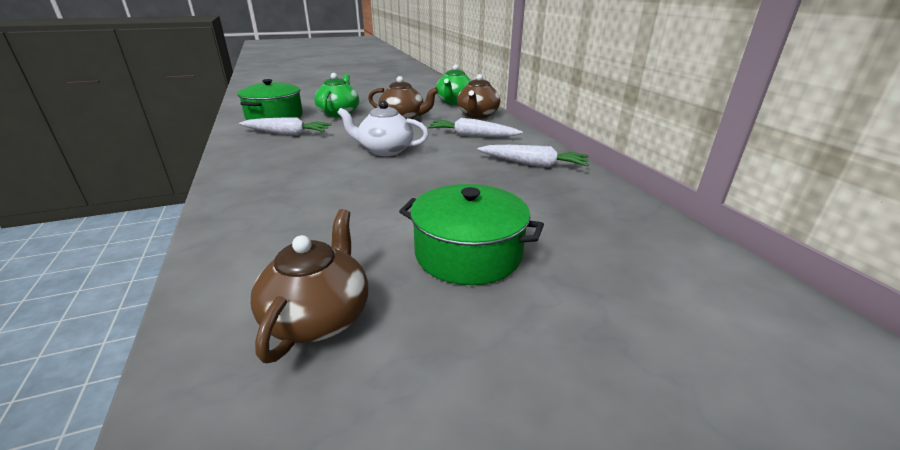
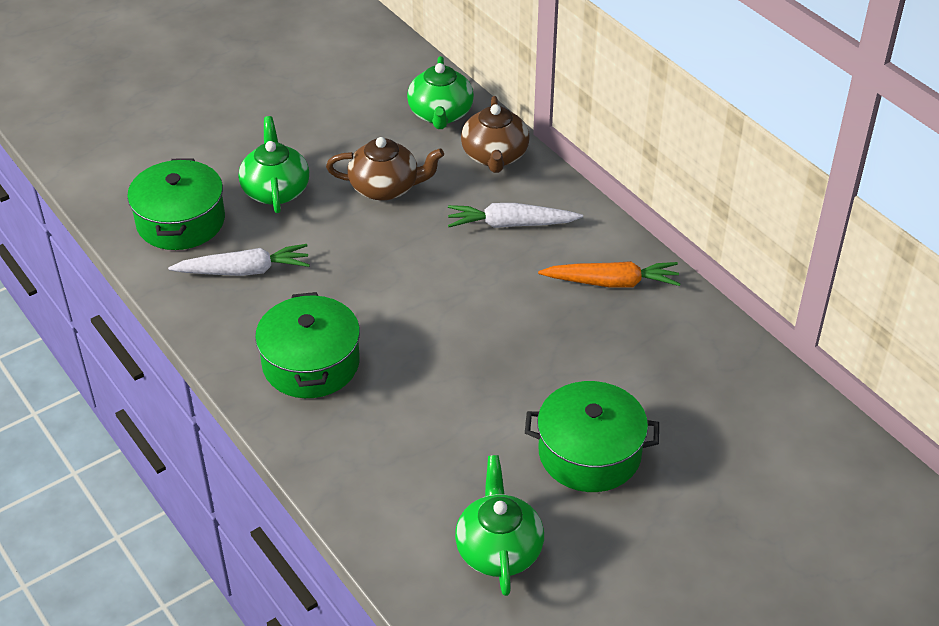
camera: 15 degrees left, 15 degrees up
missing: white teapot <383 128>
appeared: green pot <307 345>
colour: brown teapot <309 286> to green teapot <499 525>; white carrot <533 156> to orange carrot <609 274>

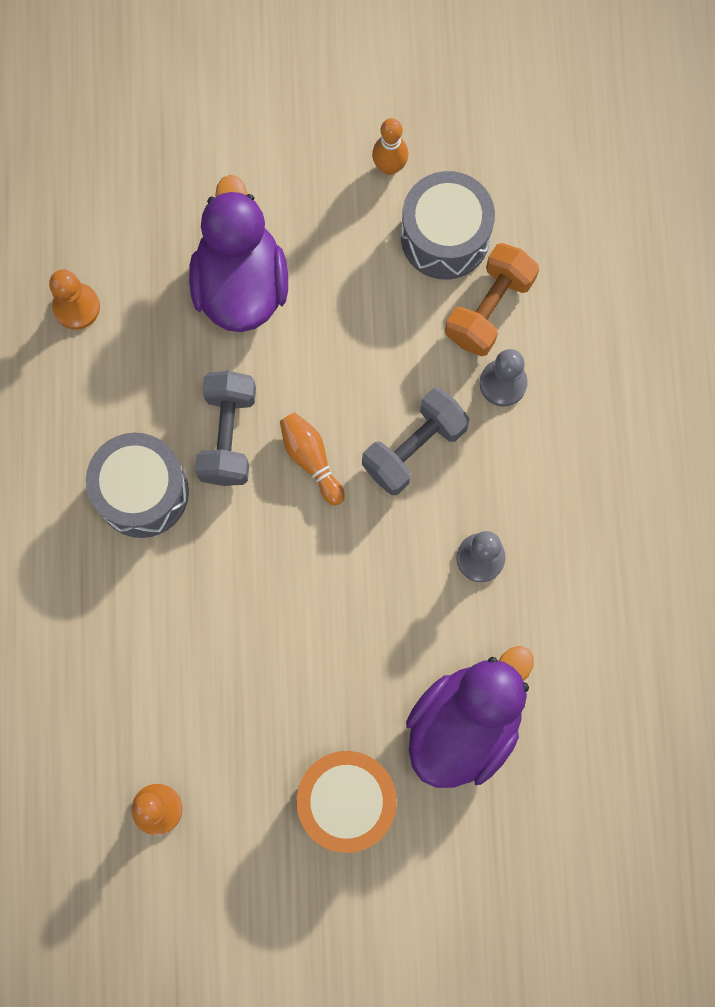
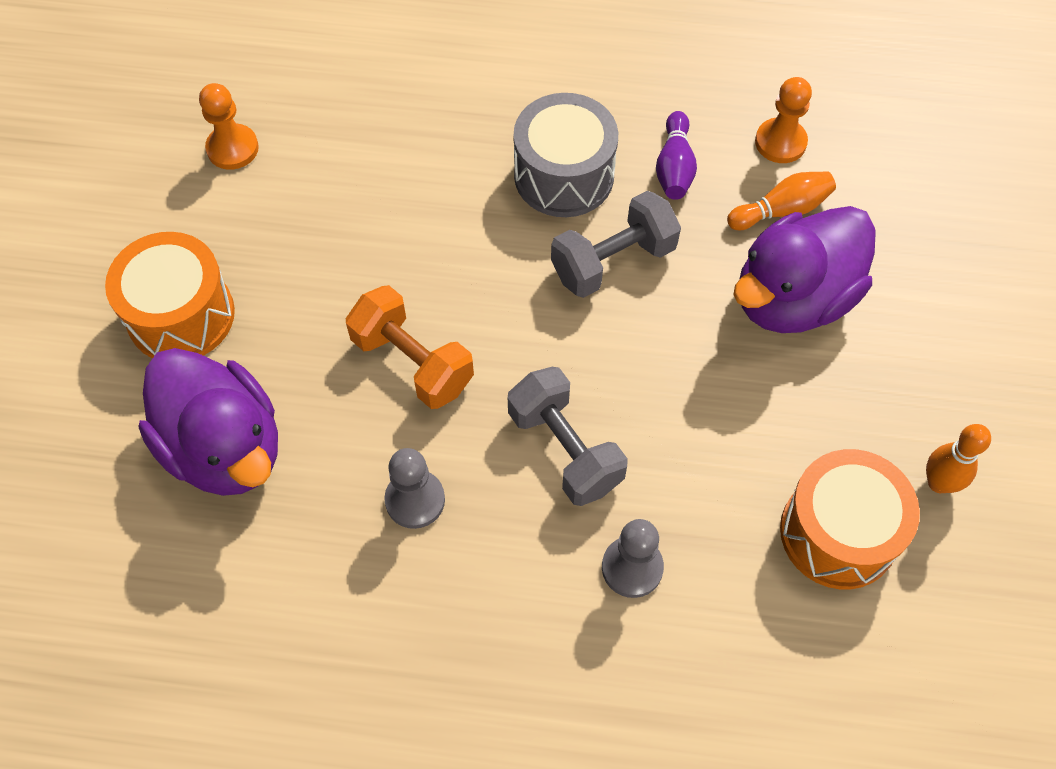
camera: 100 degrees right, 15 degrees down
appeared: purple bowling pin <676 155>
relocated: orange bowling pin <312 459> to <781 200>; orange dumbbell <492 299> to <410 347>
colour: grey drum <448 225> to orange drum <850 519>
spun: purple duck <238 253> = <804 269> 135 degrees clockwise; grey dumbbell <225 428> = <616 244> 45 degrees counterclockwise

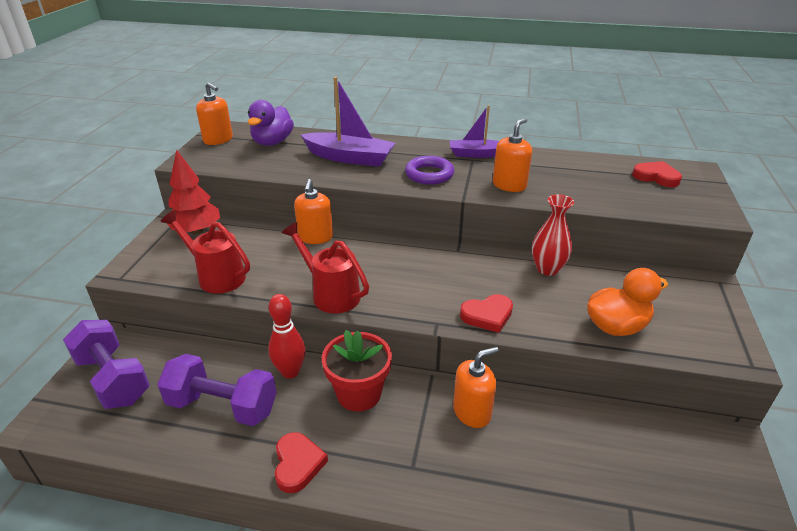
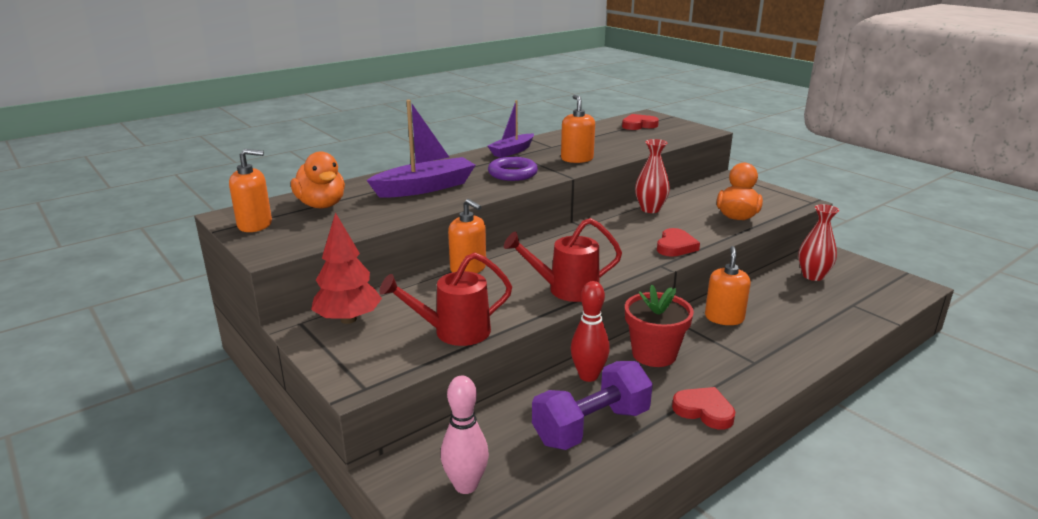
camera: 50 degrees left, 10 degrees down
appeared: red vase <818 242>
exchanged: purple dumbbell <106 364> to pink bowling pin <465 435>
colour: purple duck <271 123> to orange duck <318 179>

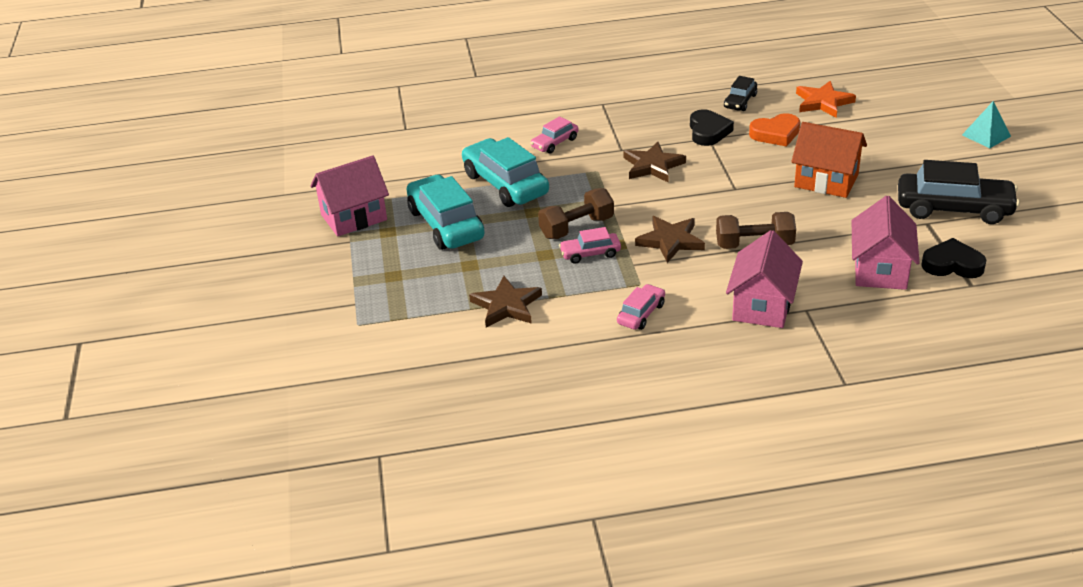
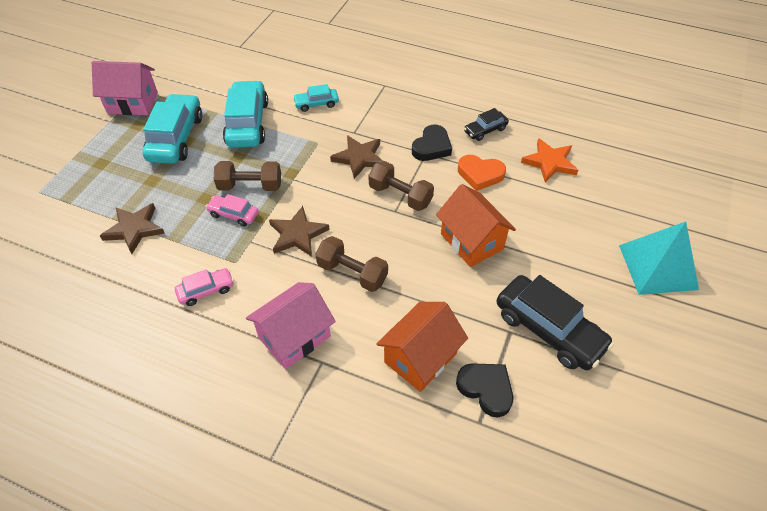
camera: 30 degrees right, 15 degrees up
appeared: brown dumbbell <401 186>
colour: pink car <554 134> to turquoise car <316 98>; pink house <886 243> to orange house <422 347>
size: turquoise pyramid <986 124> = <659 258> x1.78

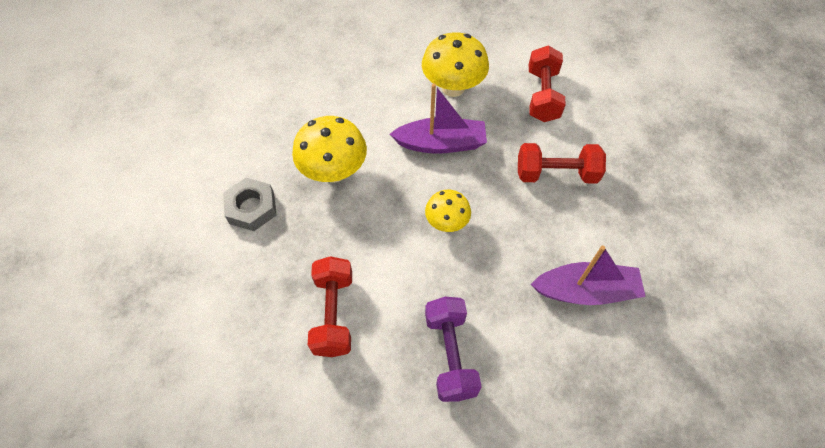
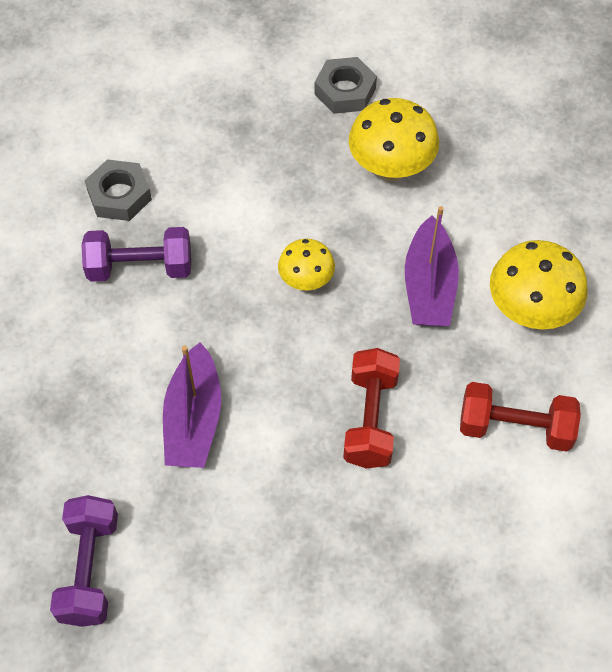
camera: 95 degrees right, 0 degrees up
missing: red dumbbell <330 306>
appeared: purple dumbbell <84 561>; grey nut <118 190>

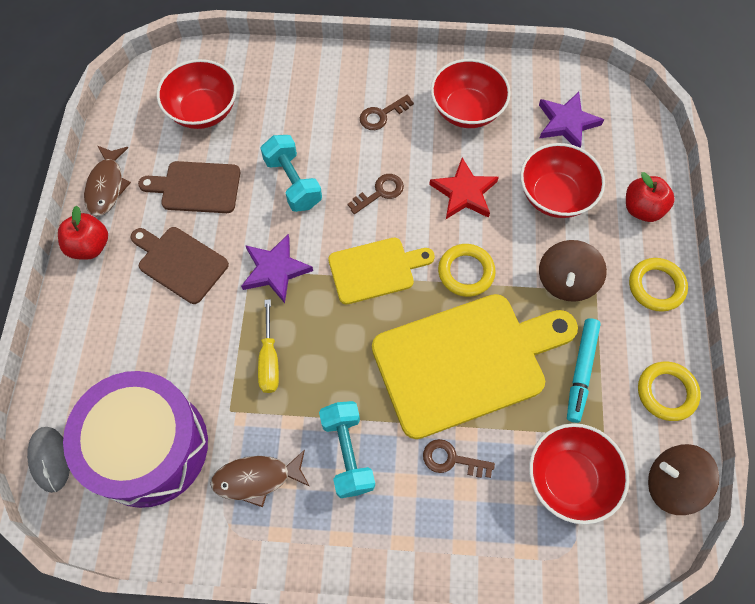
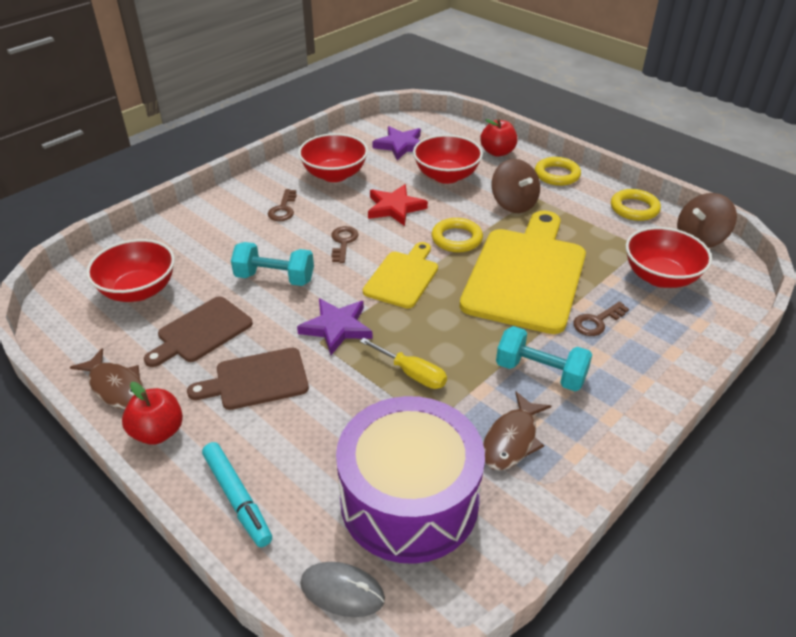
camera: 50 degrees left, 25 degrees down
relocated: turquoise marker <584 370> to <237 494>

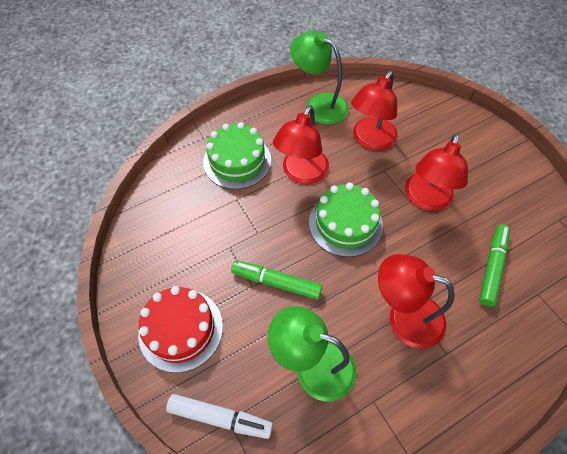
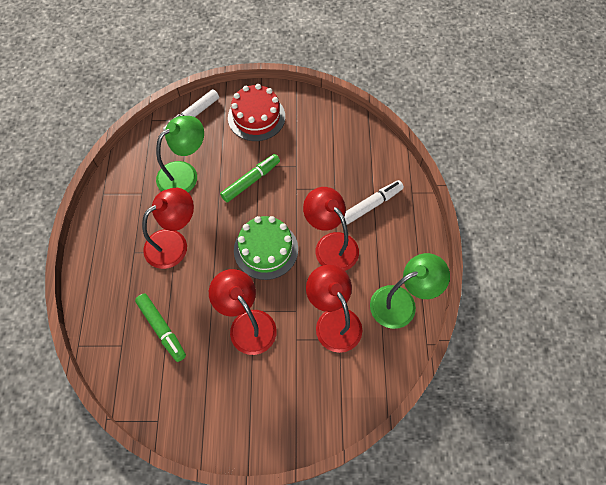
camera: 120 degrees right, 5 degrees up
exchanged: green cake <237 156> to white marker <374 202>

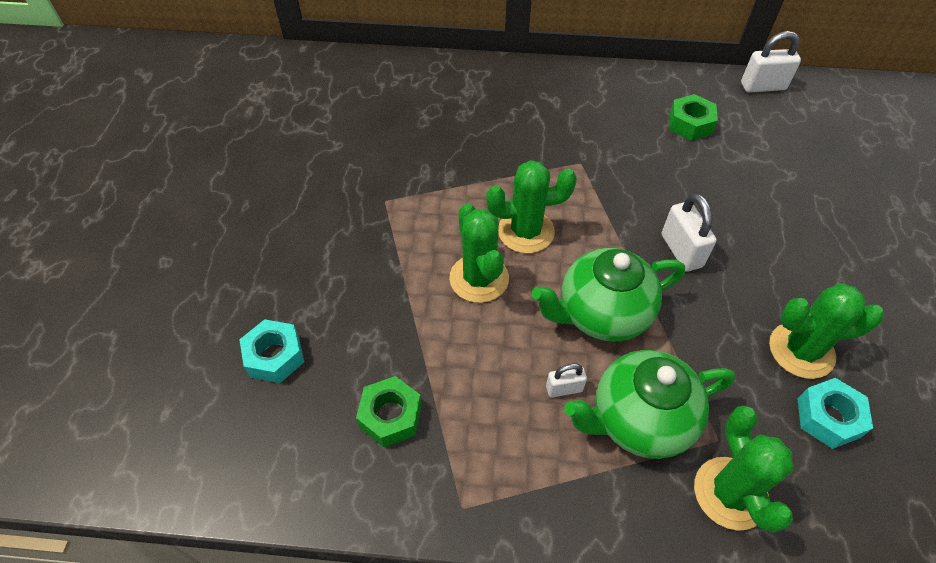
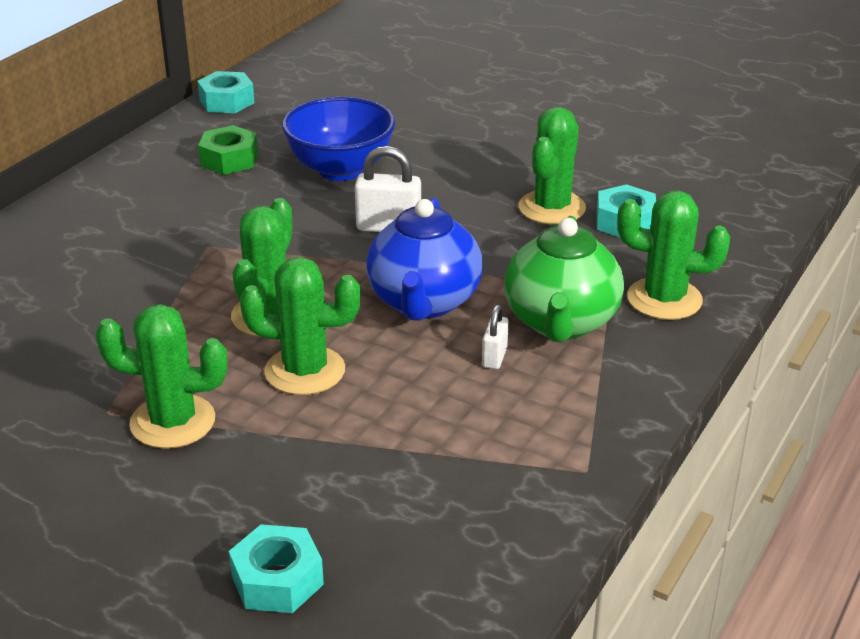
camera: 65 degrees left, 20 degrees down
missing: green nut <389 411>
appeared: green cactus <161 376>; blue bowl <338 139>
exchanged: white padlock <771 62> to turquoise nut <226 92>
colour: green teapot <608 294> to blue teapot <424 259>

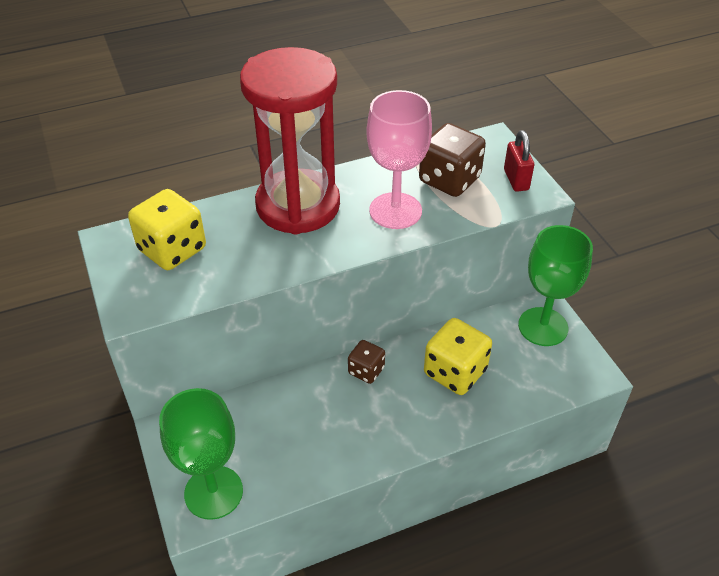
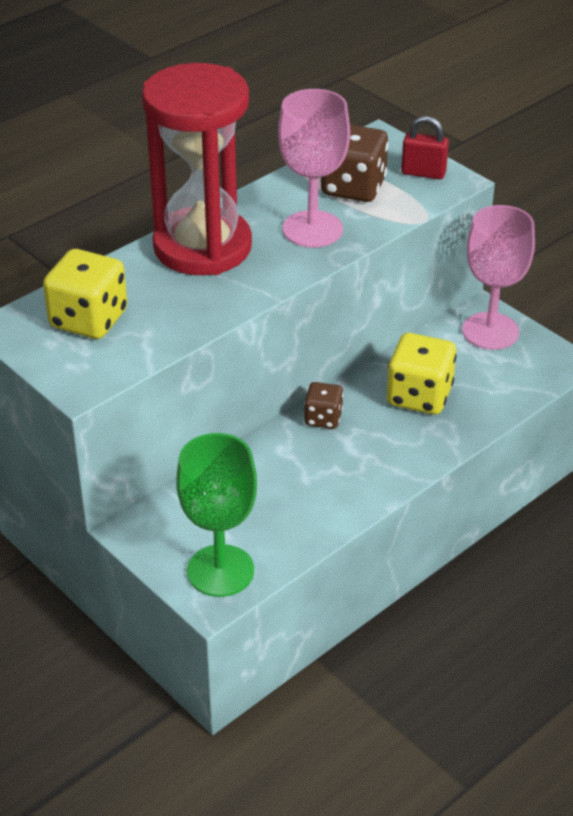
camera: 20 degrees left, 5 degrees down
colour: green goblet <555 285> to pink goblet <498 277>
spun: red padlock <519 161> = <425 147> 45 degrees counterclockwise

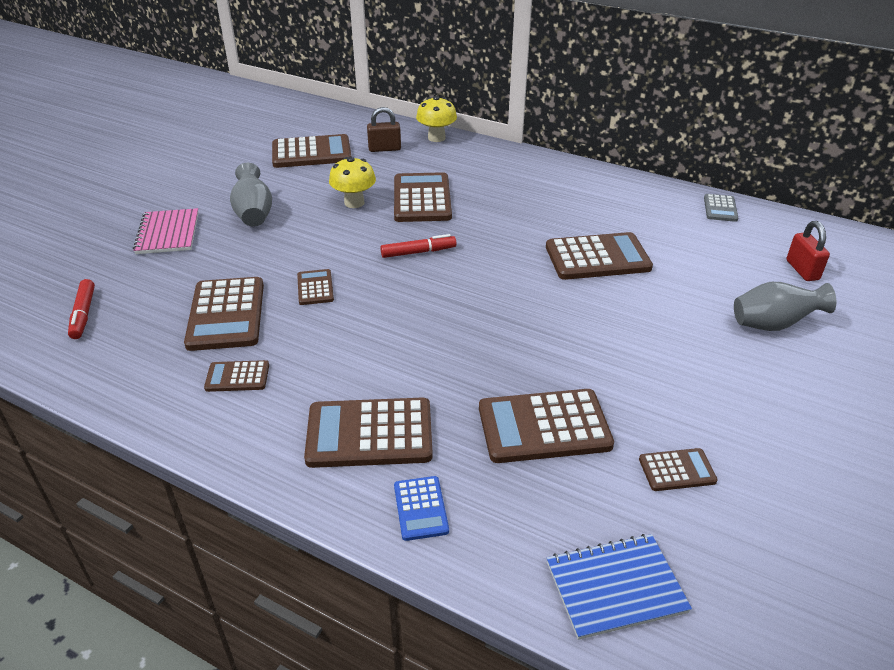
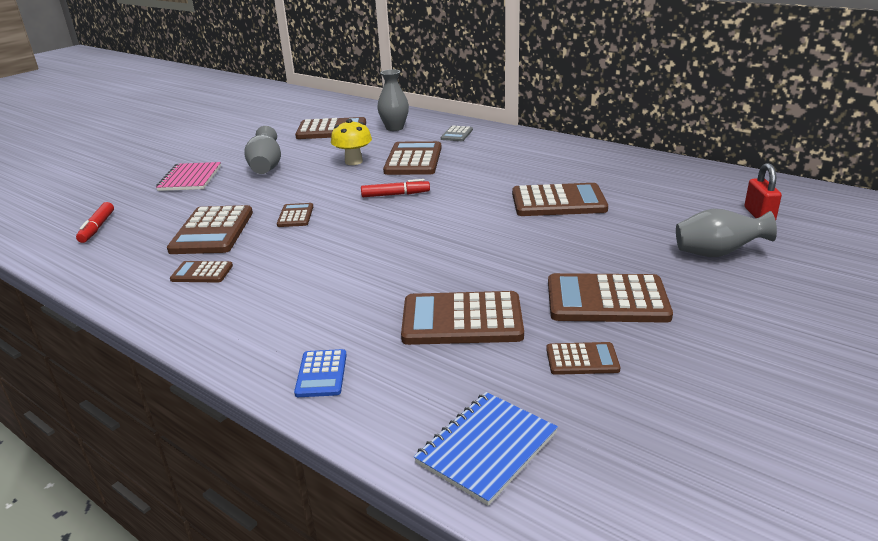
camera: 10 degrees right, 10 degrees down
missing: yellow mushroom <436 119>
relocated: brown calculator <368 433> to <610 298>; grey calculator <721 208> to <457 133>
exchanged: brown padlock <384 129> to grey vase <393 100>
spun: blue notebook <619 587> = <486 449> 45 degrees counterclockwise

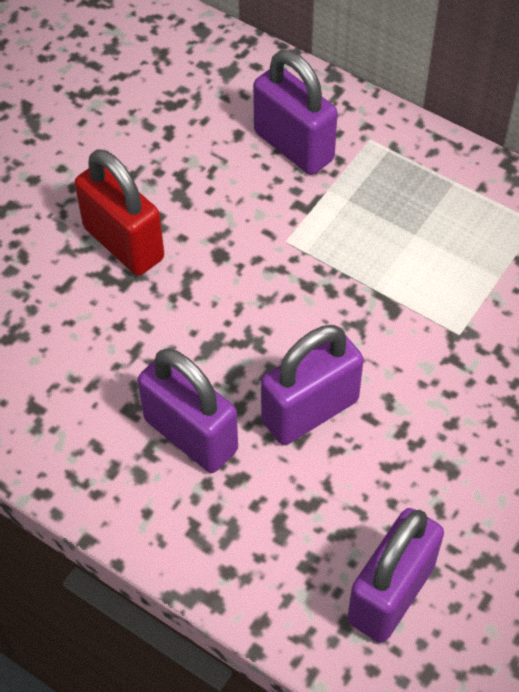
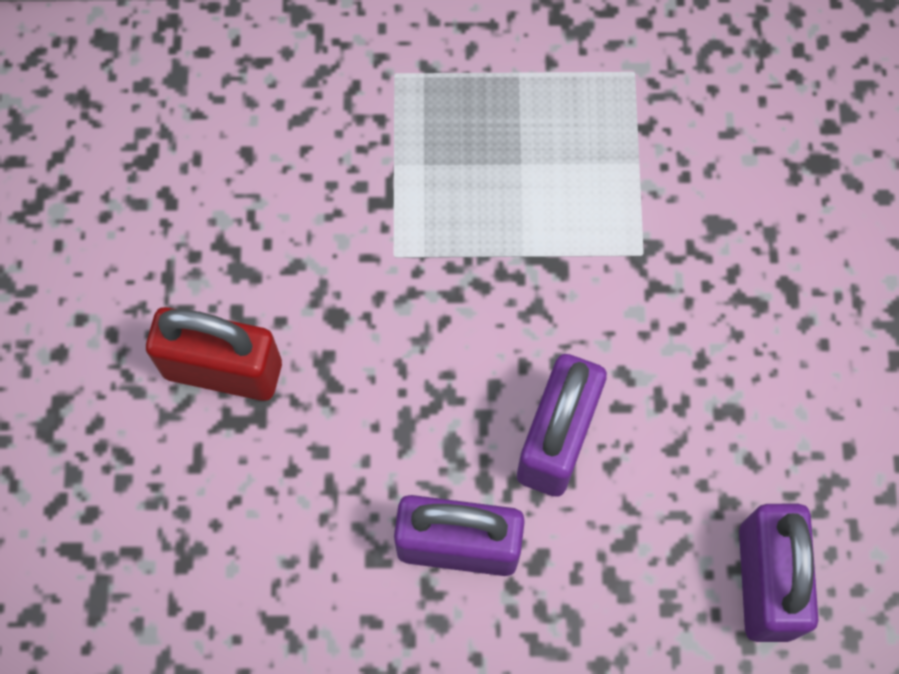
camera: 35 degrees left, 15 degrees up
missing: purple padlock <295 112>

